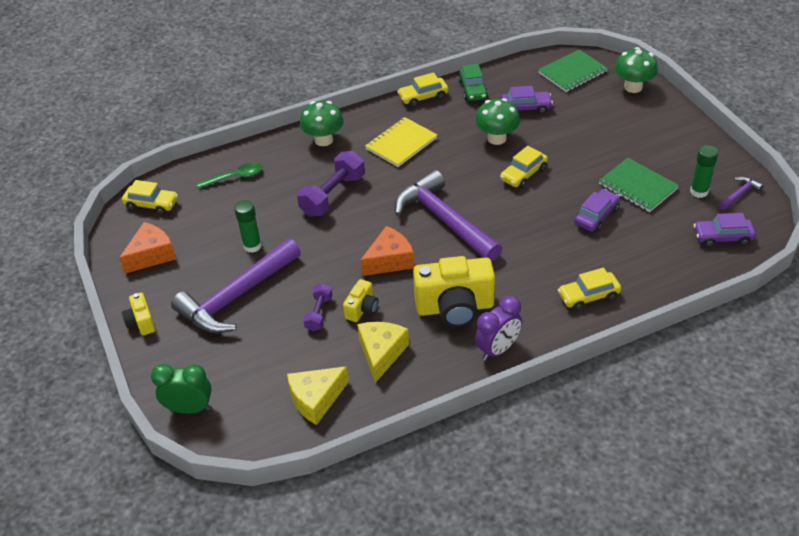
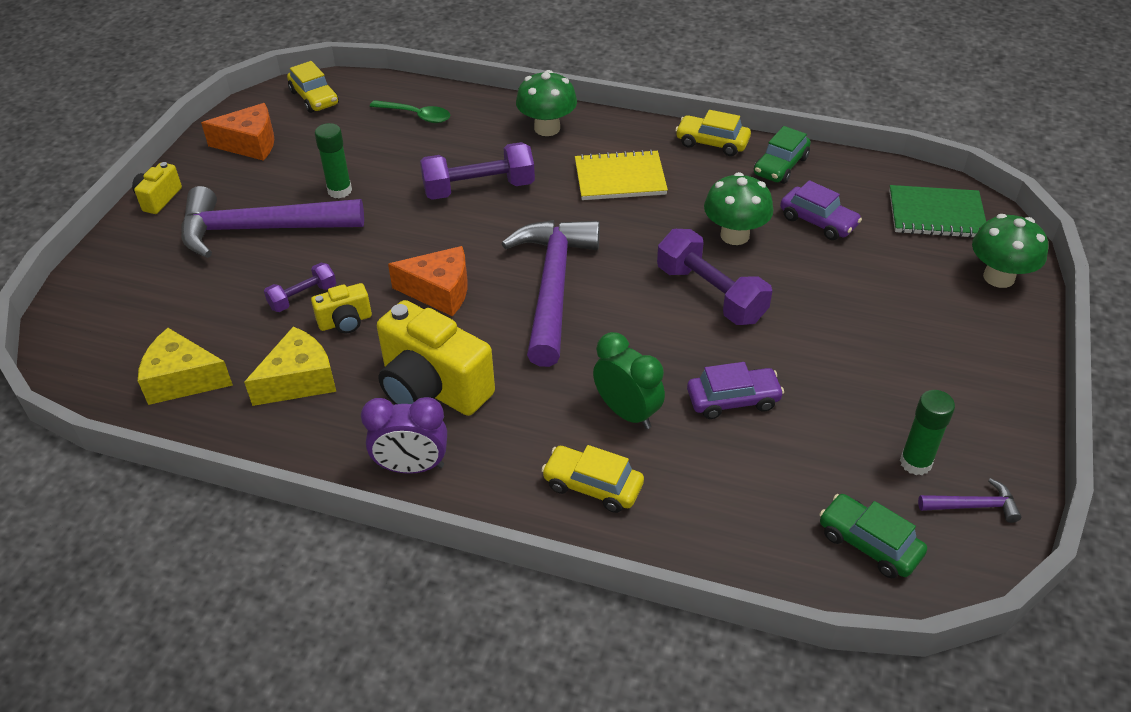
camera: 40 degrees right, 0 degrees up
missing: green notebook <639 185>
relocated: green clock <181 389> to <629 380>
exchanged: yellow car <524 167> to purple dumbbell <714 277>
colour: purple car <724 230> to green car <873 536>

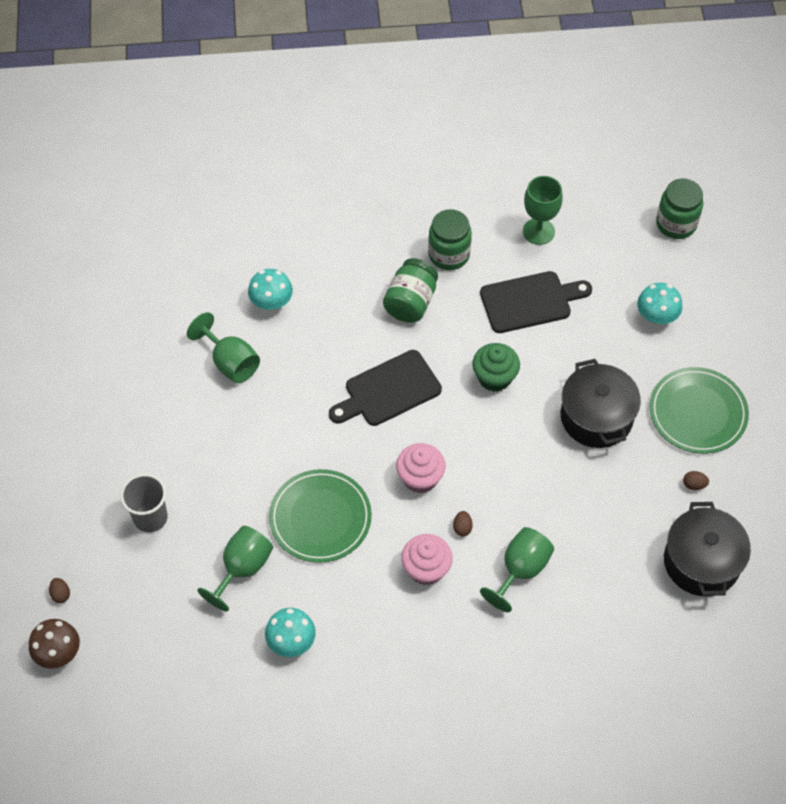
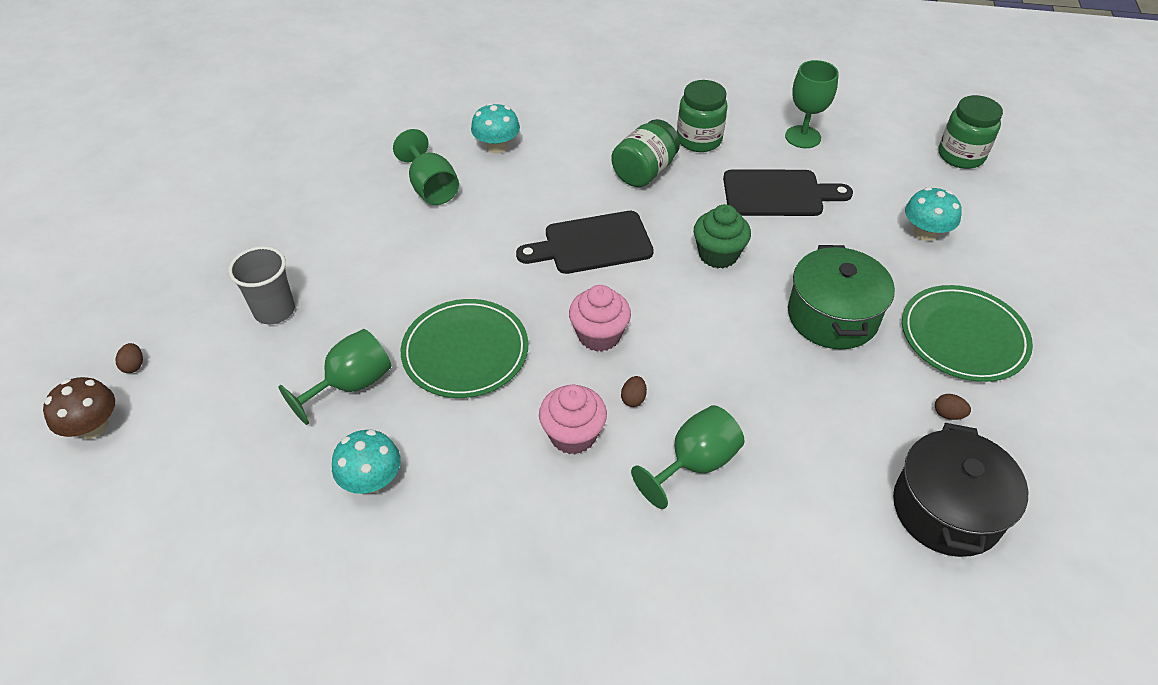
camera: 15 degrees right, 10 degrees down
colour: black pot <601 403> to green pot <841 297>

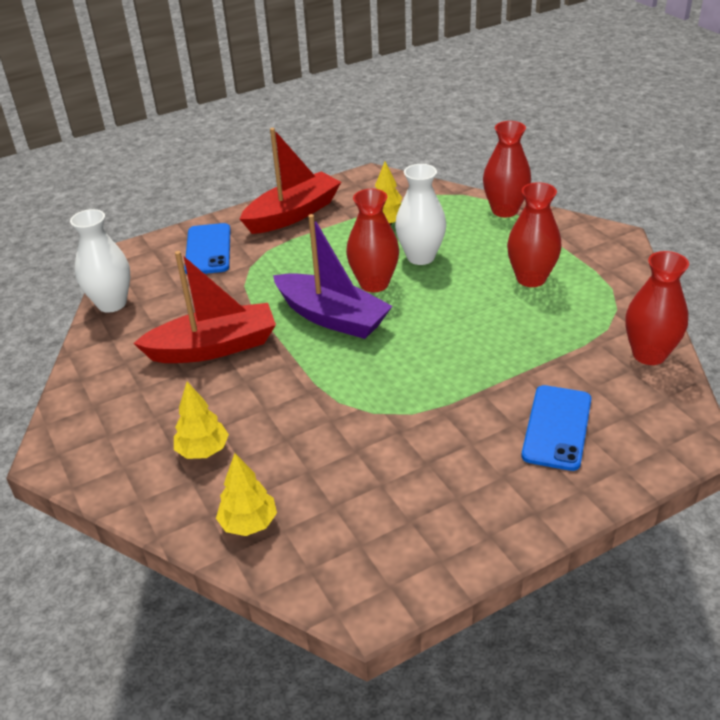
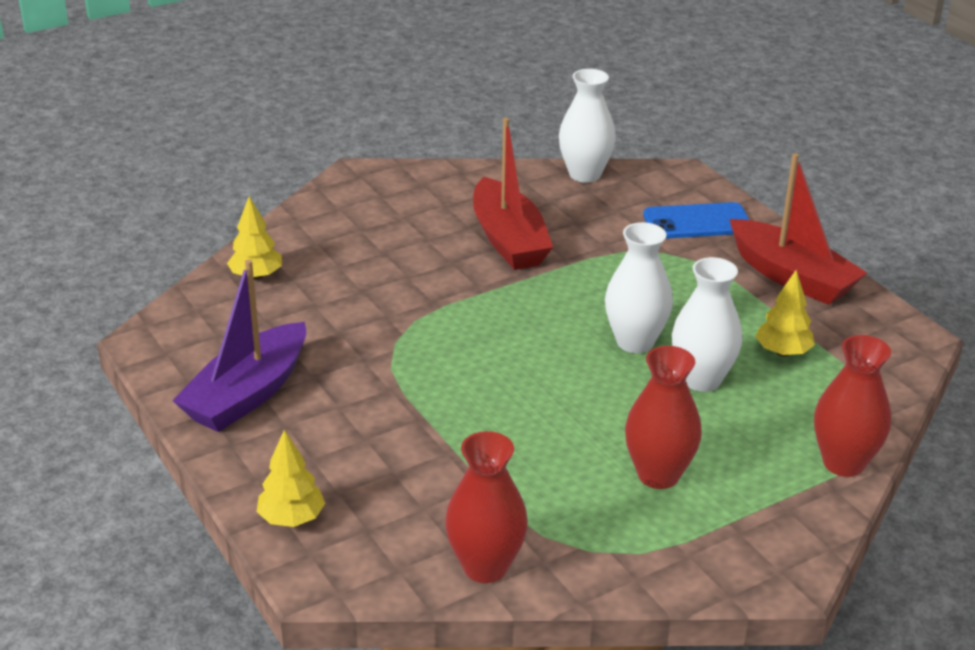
camera: 85 degrees right, 5 degrees down
missing: blue phone <557 428>
relocated: yellow tree <201 420> to <291 478>; purple boat <332 276> to <239 345>
colour: red vase <372 240> to white vase <639 287>

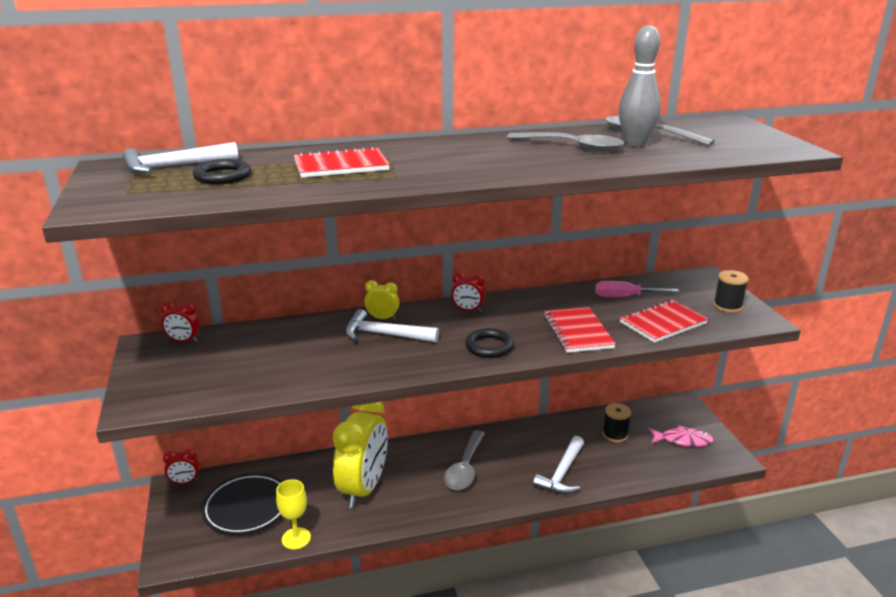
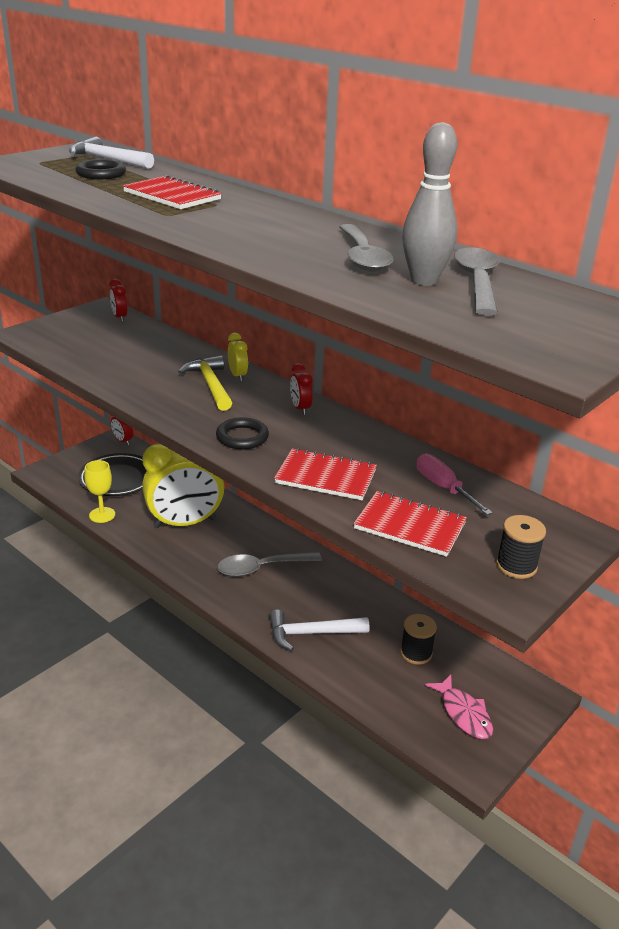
camera: 55 degrees right, 5 degrees up
colour: white hammer <392 326> to yellow hammer <205 383>
spun: red notebook <580 330> = <325 474> 60 degrees clockwise

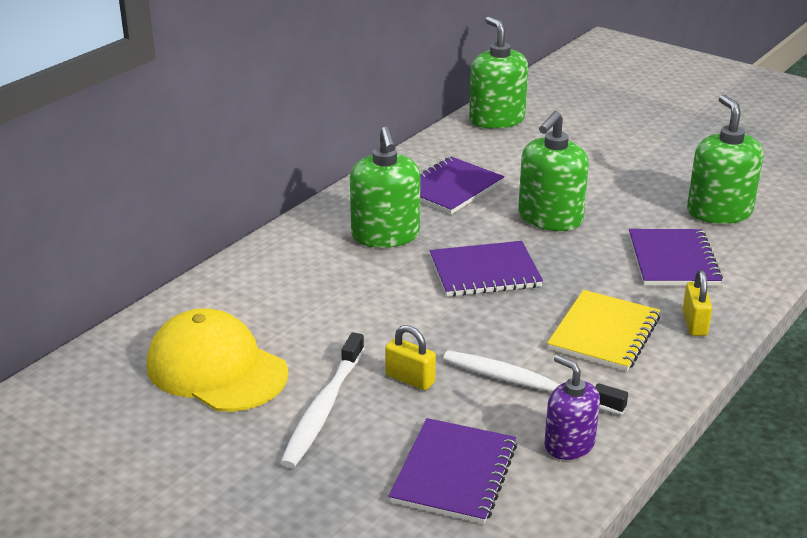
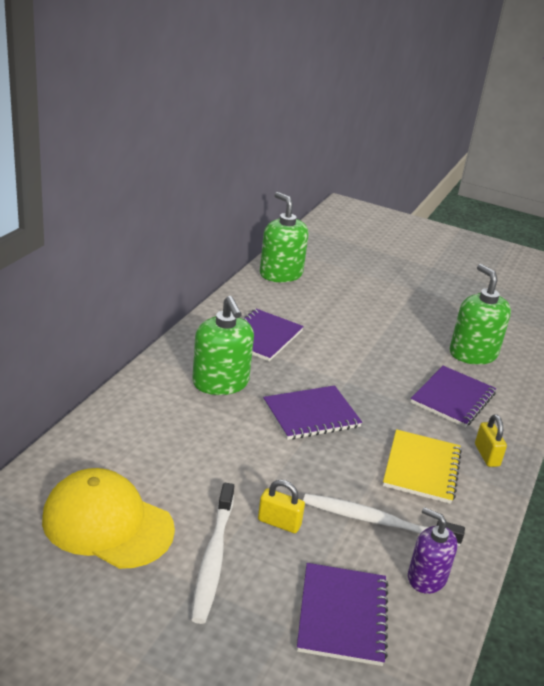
camera: 15 degrees left, 0 degrees up
missing: green soap dispenser <553 171>
spun: purple notebook <676 257> = <453 396> 45 degrees clockwise

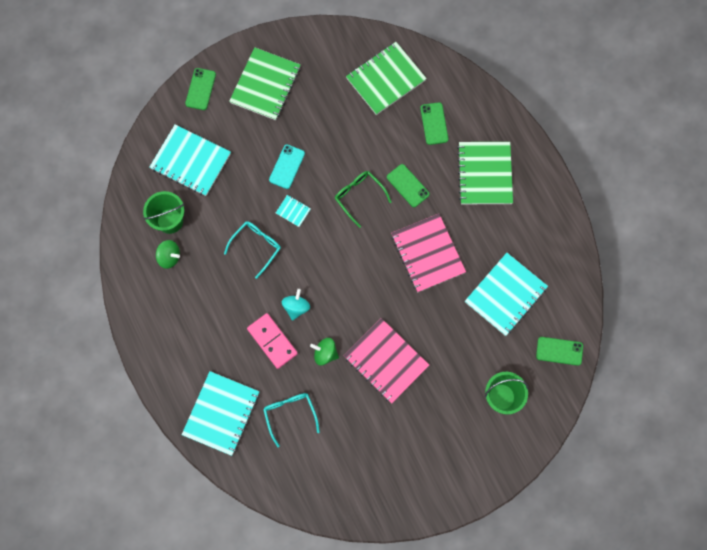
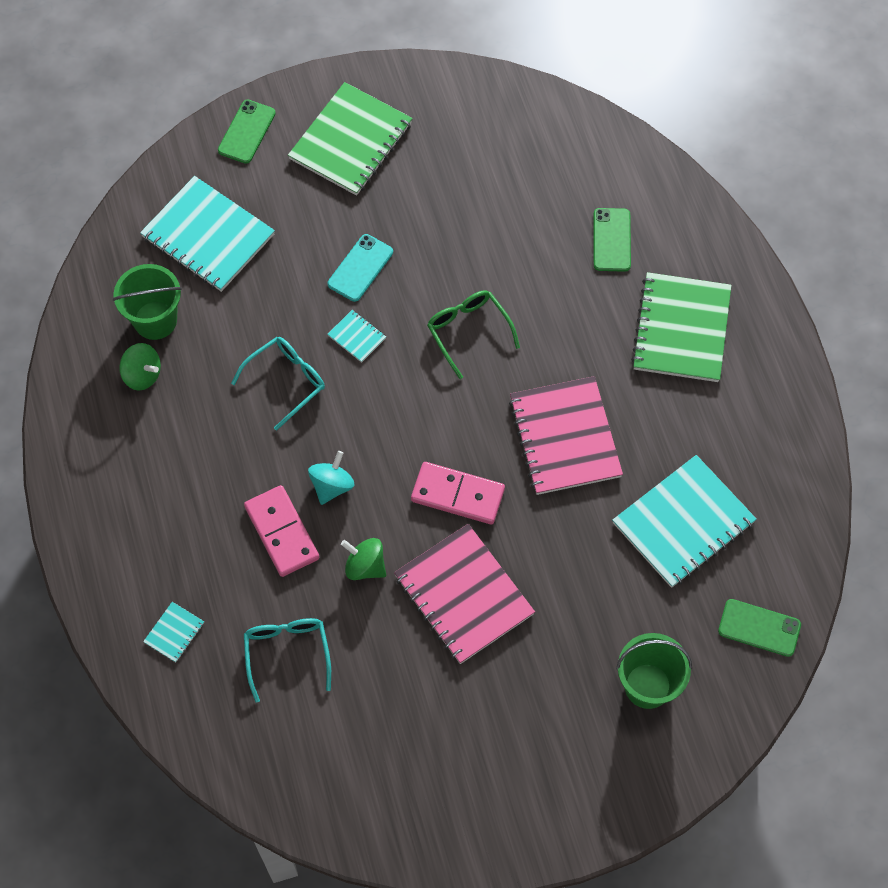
camera: 10 degrees right, 10 degrees down
missing: green notebook <386 78>; green phone <408 185>
appeared: pink domino <458 493>
size: turquoise notebook <220 413> = <173 632> x0.43

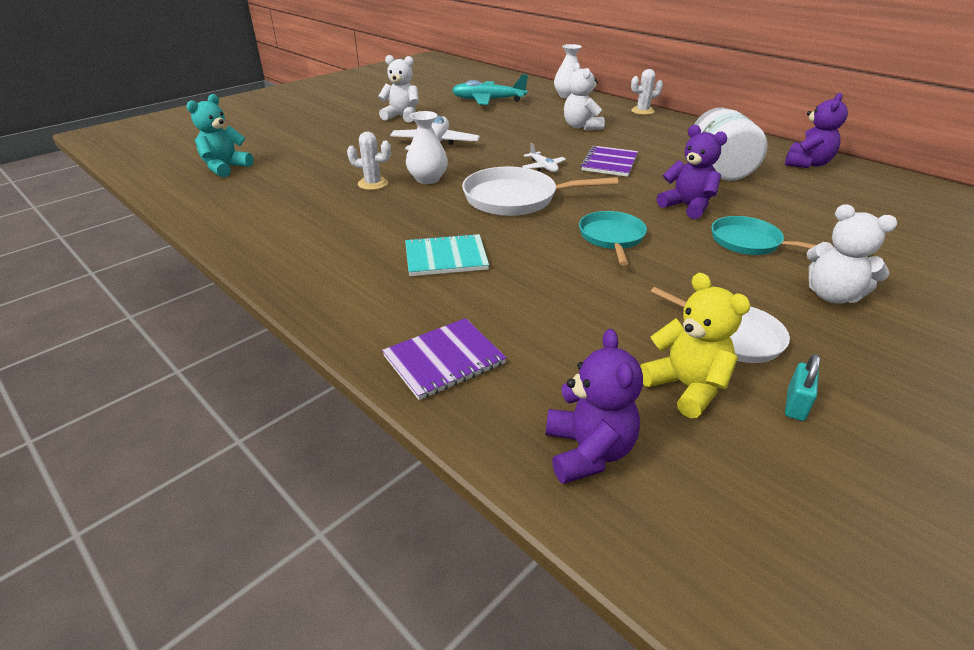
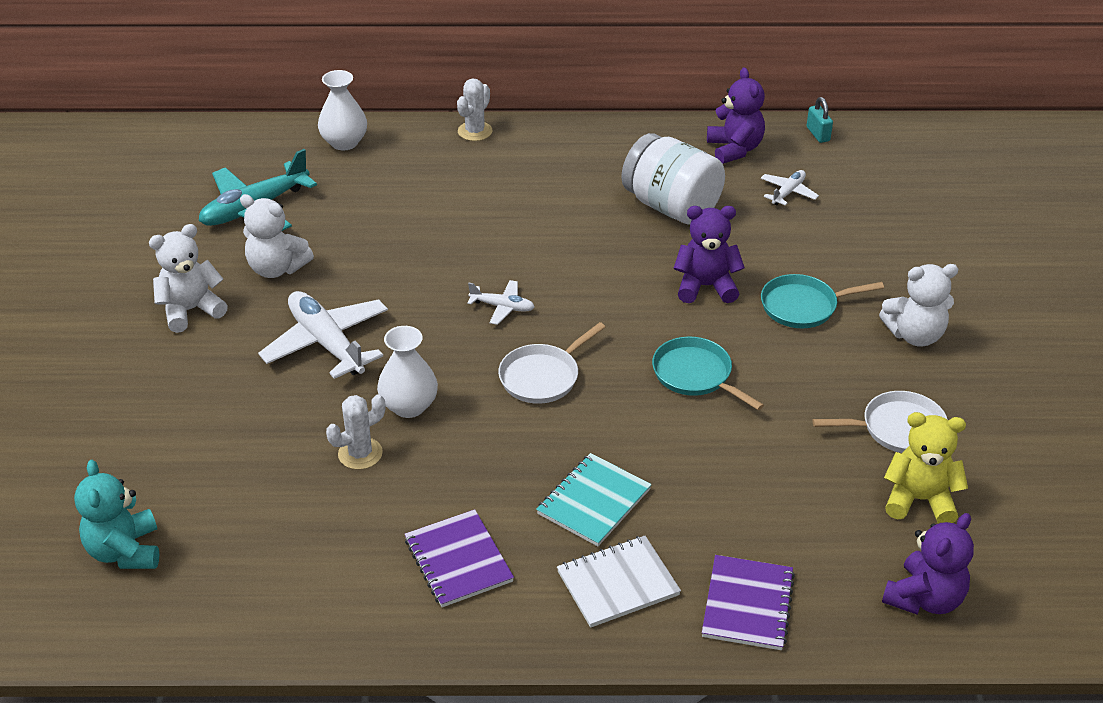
camera: 45 degrees left, 5 degrees up
appeared: white notebook <619 582>; white plane <790 188>
relocated: white teddy bear <584 96> to <277 236>; purple notebook <609 161> to <459 558>; turquoise padlock <802 387> to <820 120>
spun: purple teddy bear <594 406> = <928 564> 90 degrees clockwise
size: white pan <540 191> = <551 363> x0.65

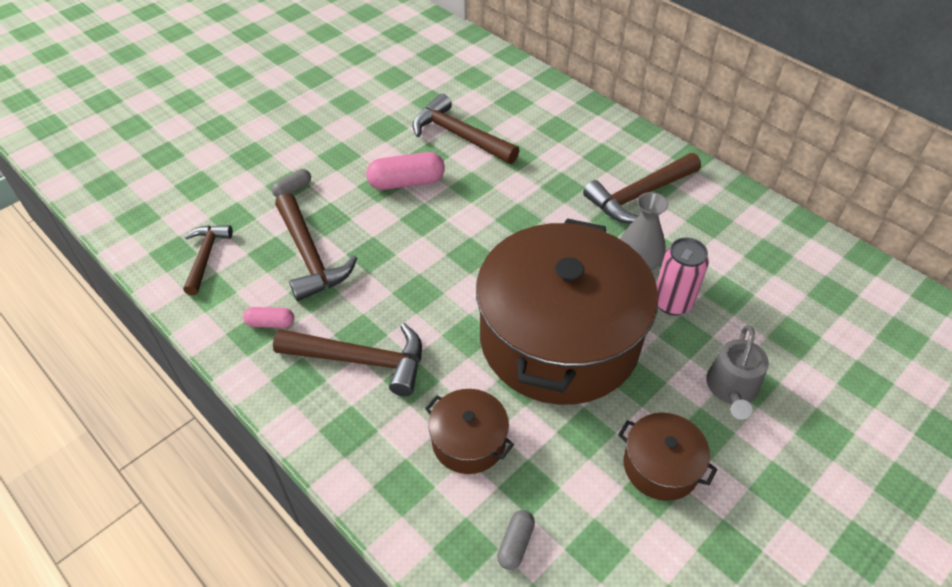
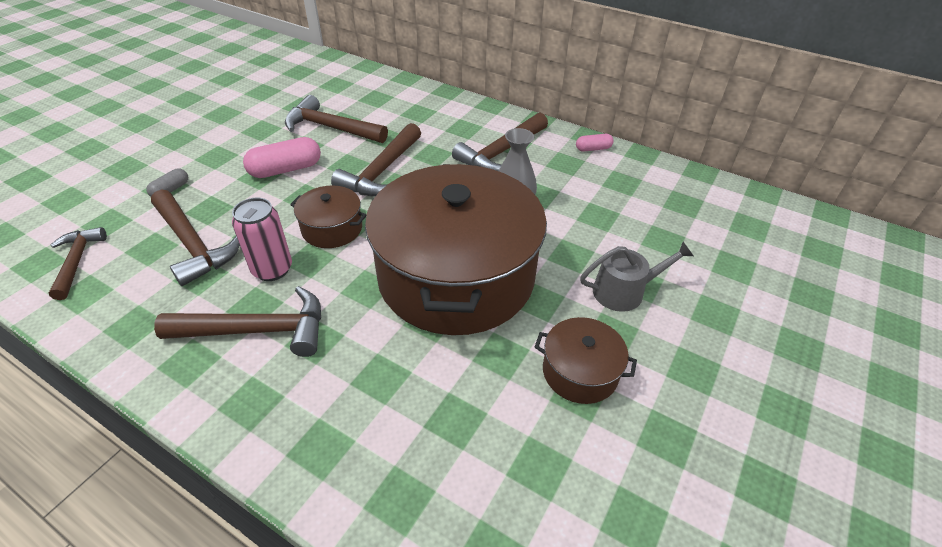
camera: 15 degrees left, 5 degrees down
missing: grey capsule <516 540>
appeared: brown hammer <376 159>
relocated: pink capsule <268 317> to <595 143>; brown pot <469 431> to <328 217>; pink can <682 276> to <262 239>
spun: grey watering can <737 372> = <637 277> 105 degrees counterclockwise

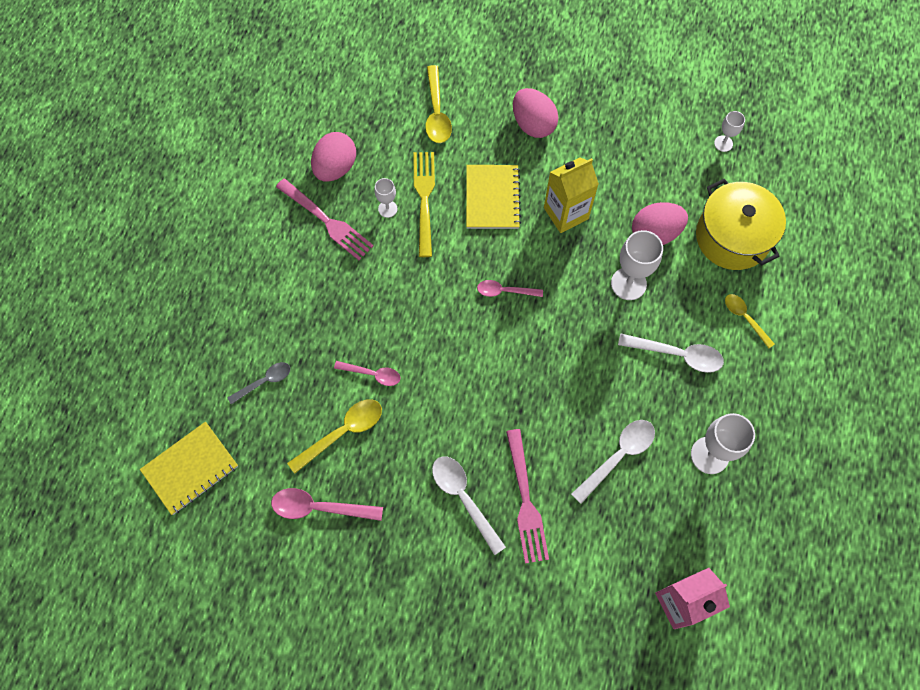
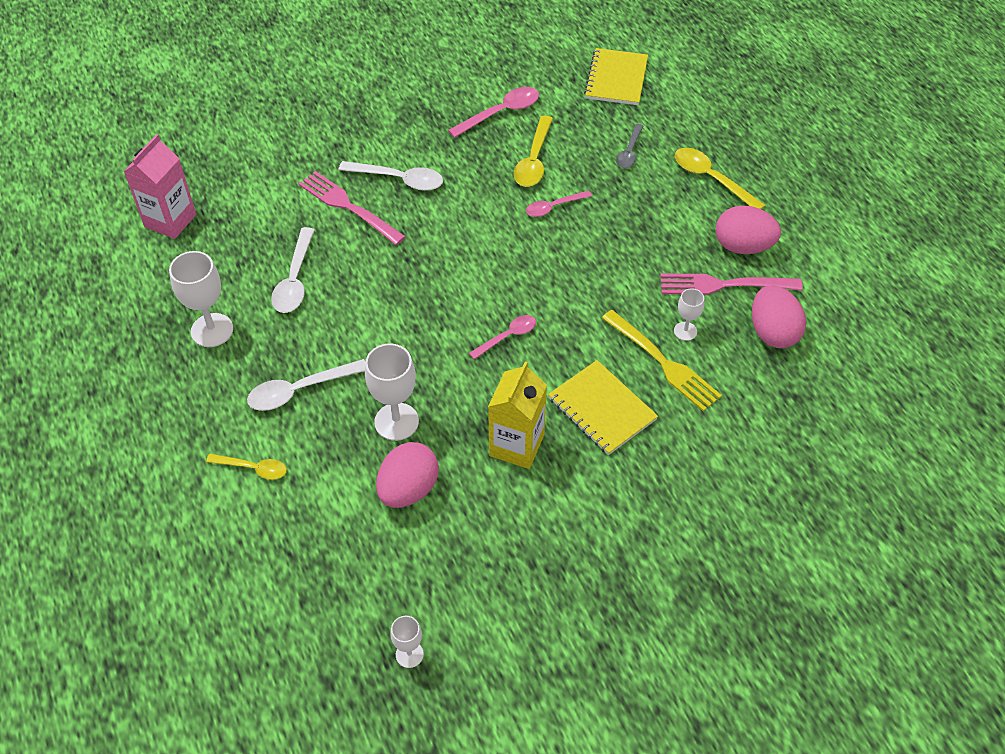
camera: 140 degrees right, 15 degrees down
missing: yellow pot <741 224>
relocated: yellow spoon <438 104> to <720 179>; pink egg <535 113> to <748 229>

